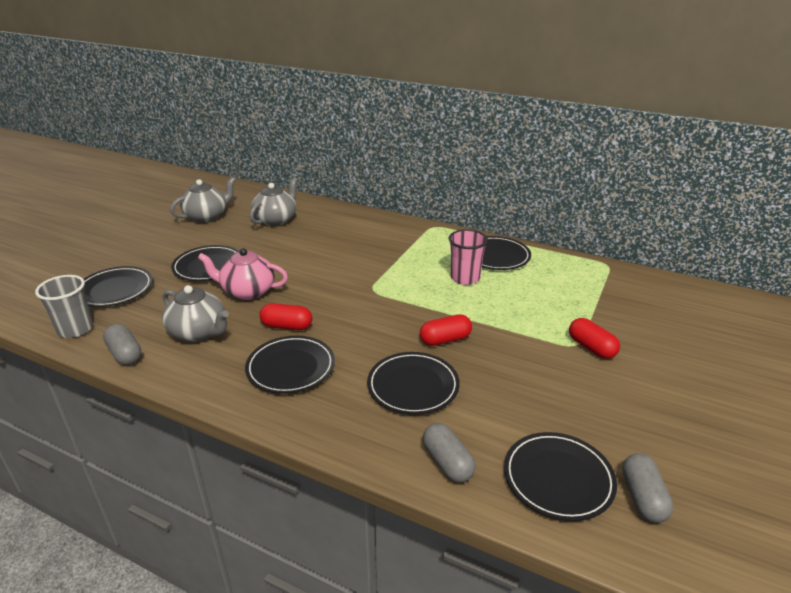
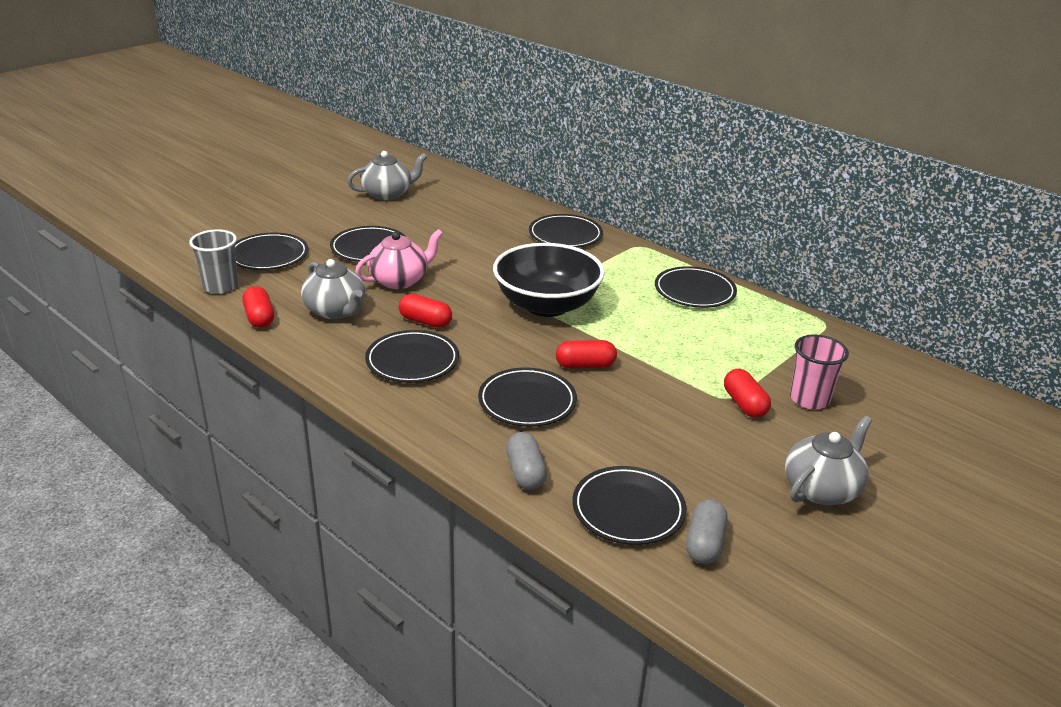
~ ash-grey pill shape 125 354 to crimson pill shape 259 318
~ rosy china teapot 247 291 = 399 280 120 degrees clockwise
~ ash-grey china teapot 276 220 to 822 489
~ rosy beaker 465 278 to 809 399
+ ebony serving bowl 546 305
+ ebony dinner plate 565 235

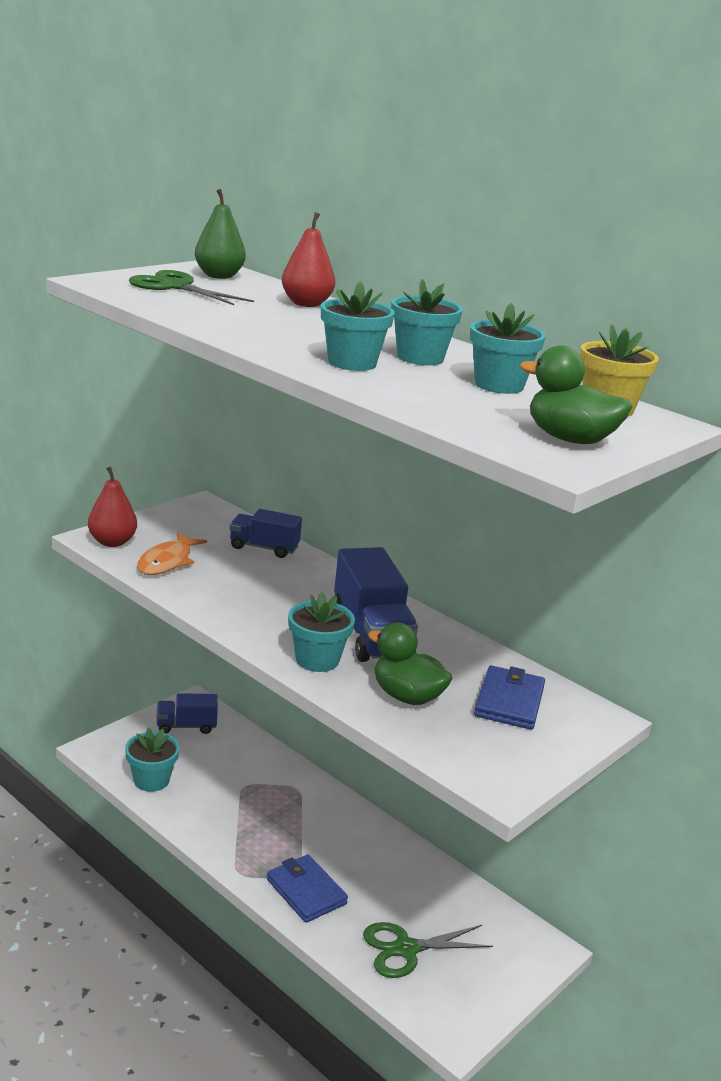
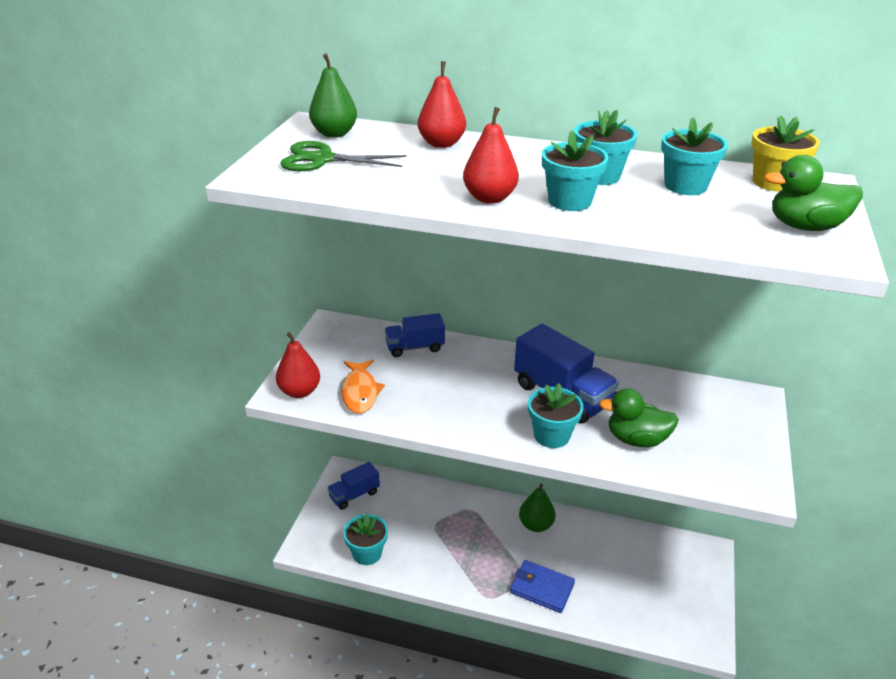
- green scissors 406 949
- blue card wallet 509 701
+ crimson toy pear 489 198
+ green toy pear 536 525

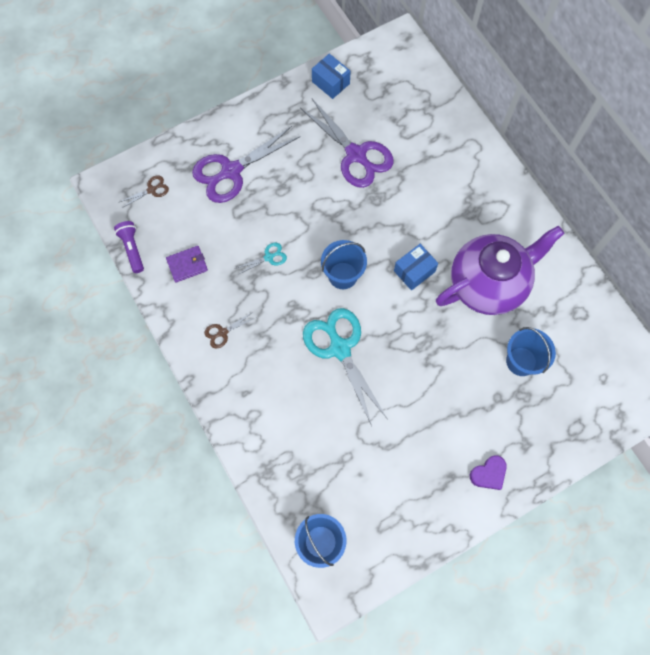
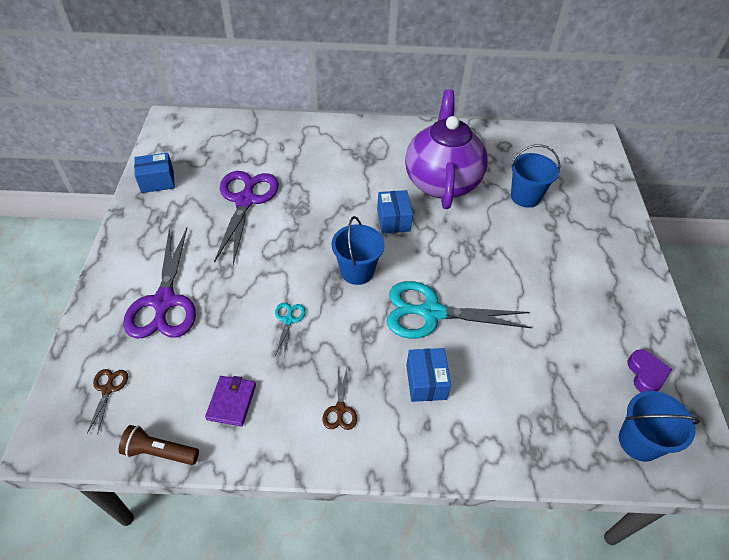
~ violet torch 132 249 to brown torch 160 452
~ violet scissors 356 154 = 245 201 75 degrees counterclockwise
~ violet heart shape 488 474 to 645 374
+ blue parcel 426 382

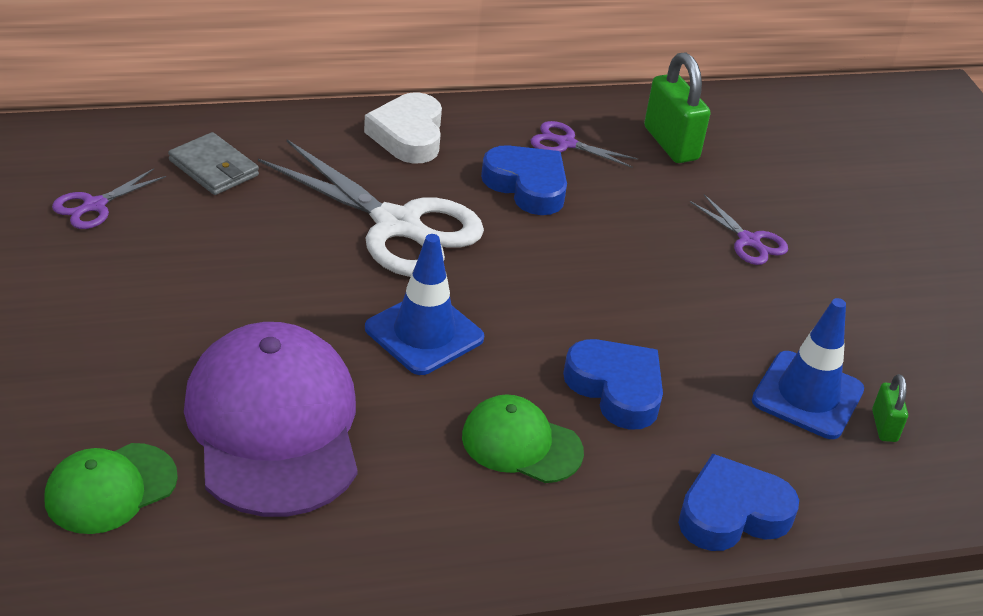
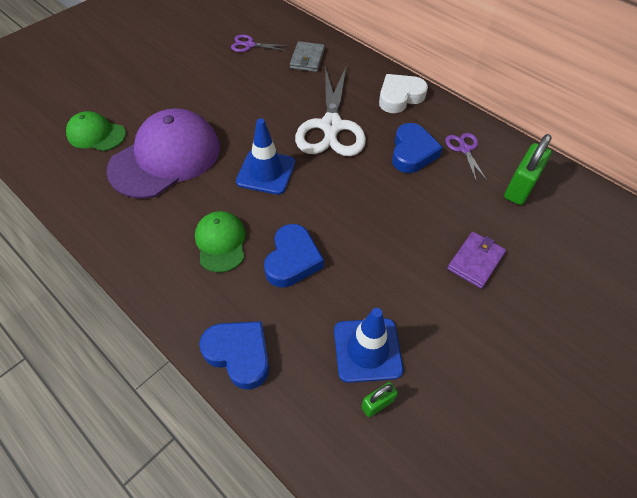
~ violet scissors 749 241 to violet card wallet 475 261

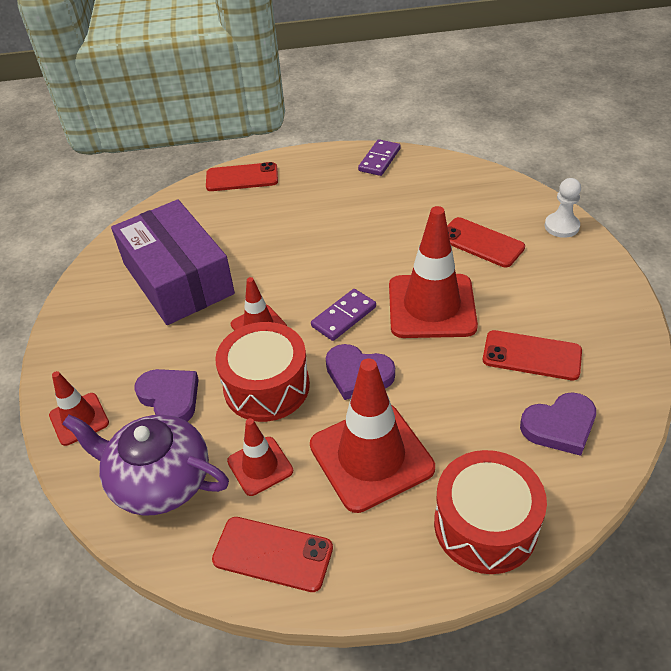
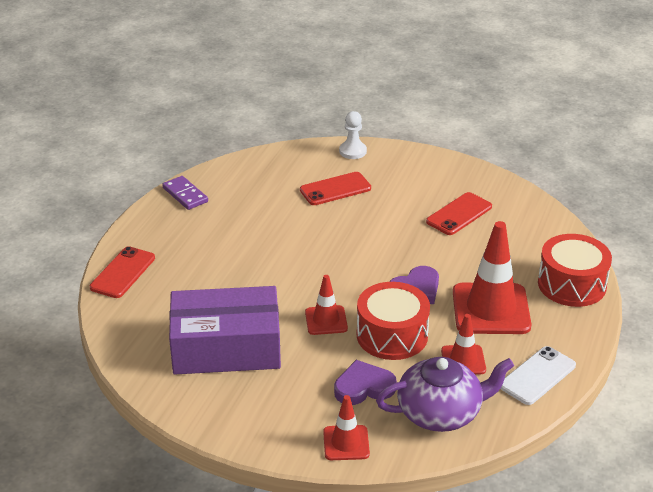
~ violet china teapot 159 480 = 440 413 150 degrees counterclockwise
~ crimson mobile phone 272 554 to white mobile phone 537 376
- violet domino piece 343 317
- crimson safety cone 431 306
- violet heart shape 560 426

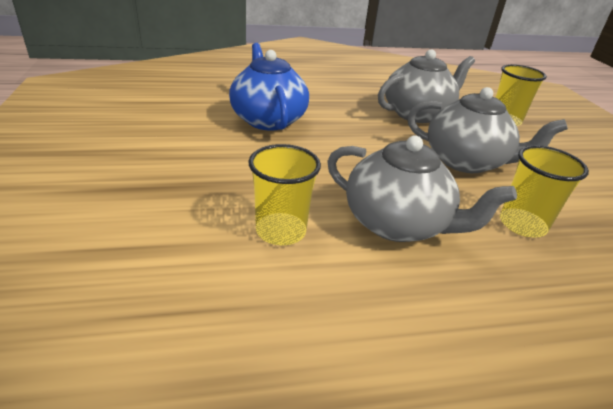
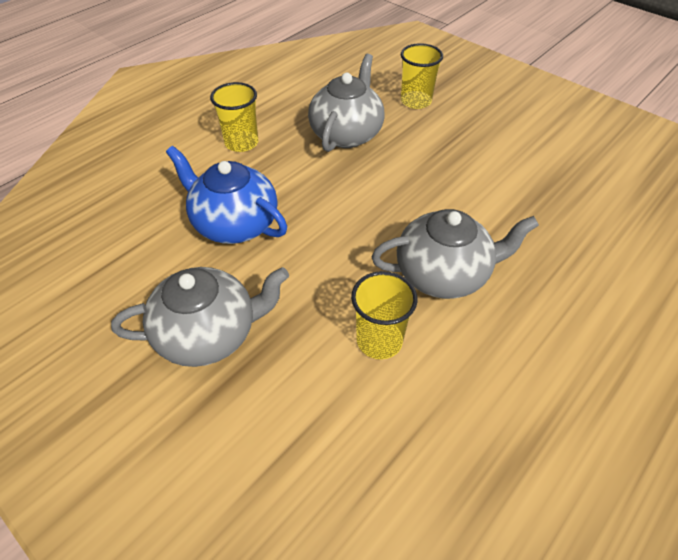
~ ash-grey china teapot 466 161 to 209 334
~ yellow beaker 522 224 to 241 143

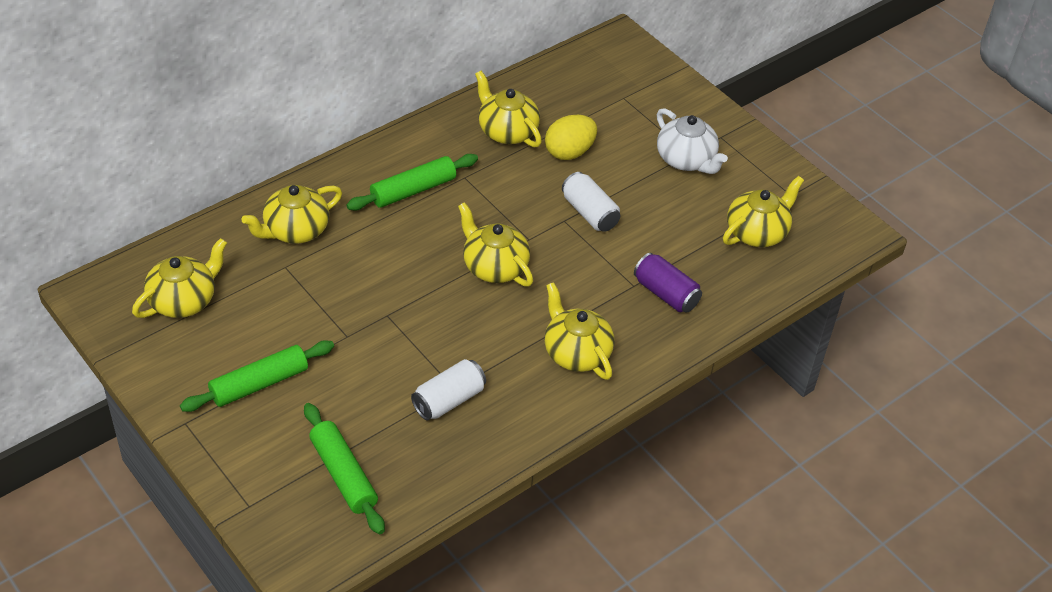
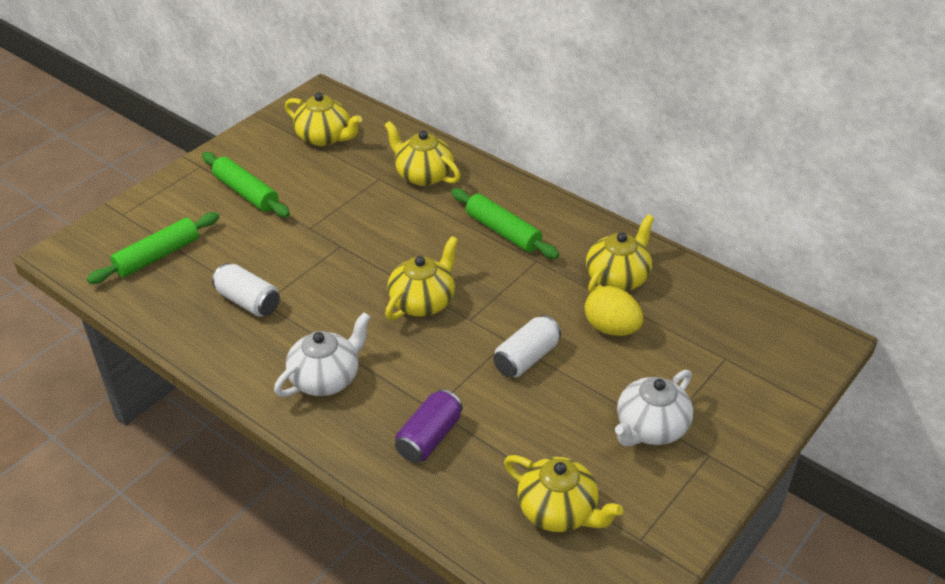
~ yellow china teapot 576 353 to white china teapot 326 378

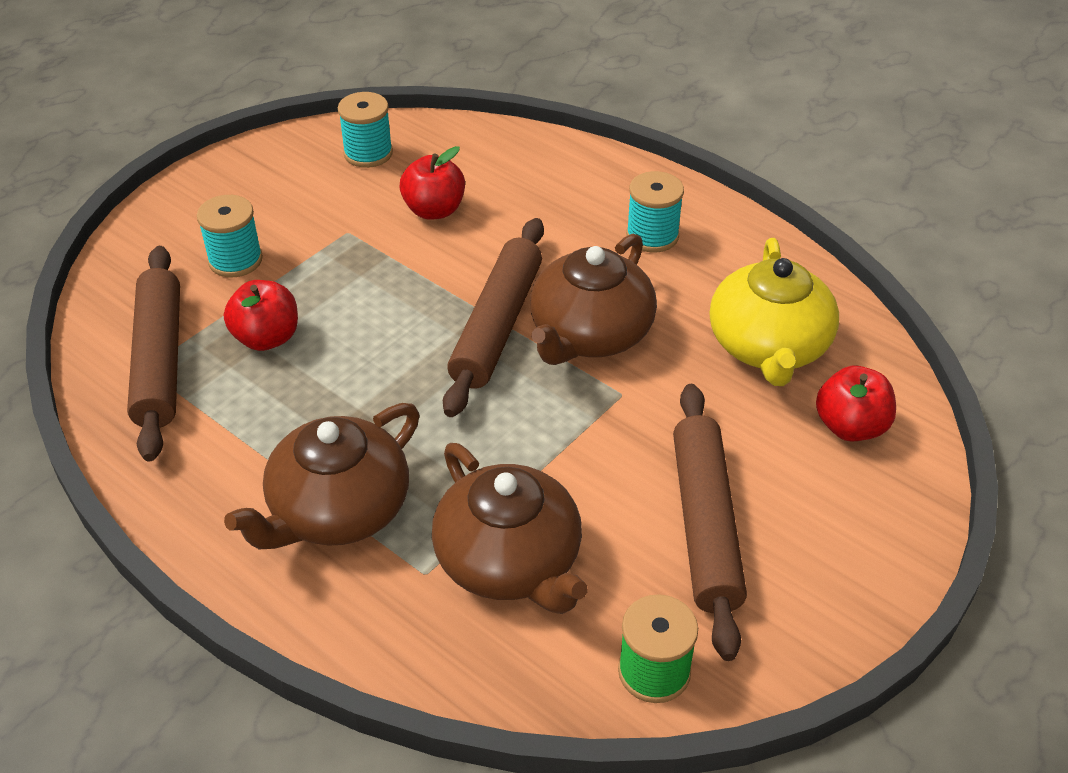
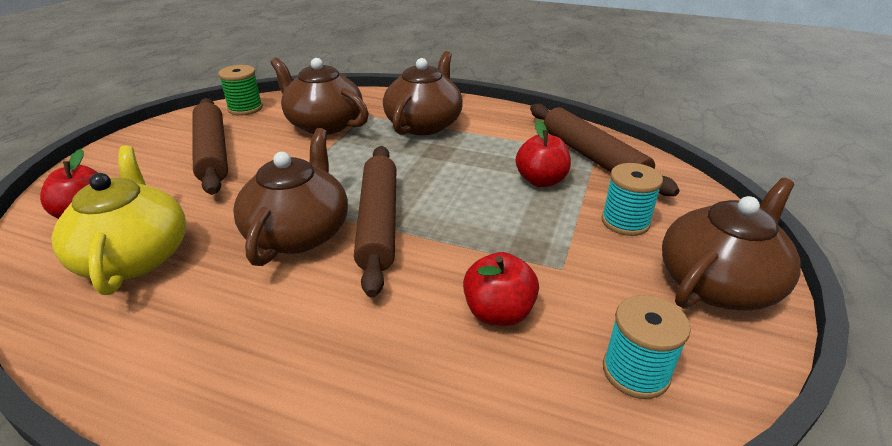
- teal bobbin 652 236
+ brown china teapot 718 283

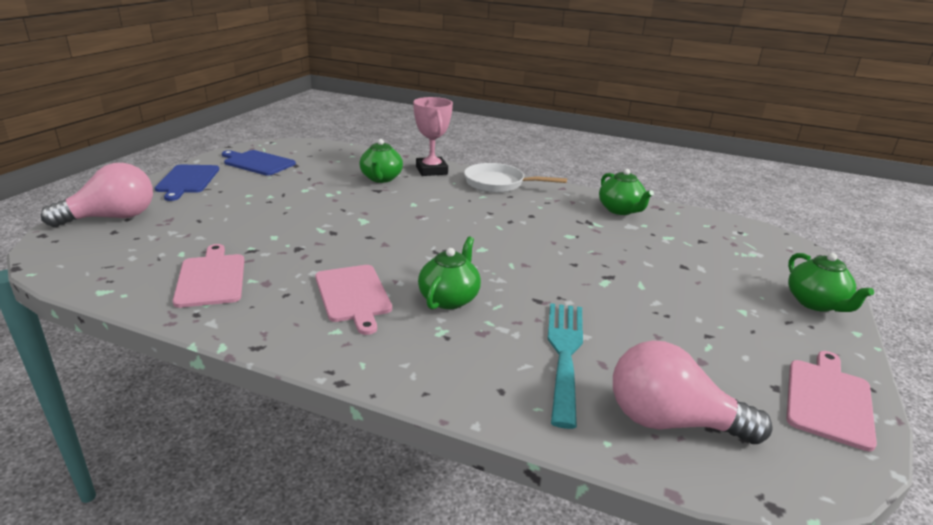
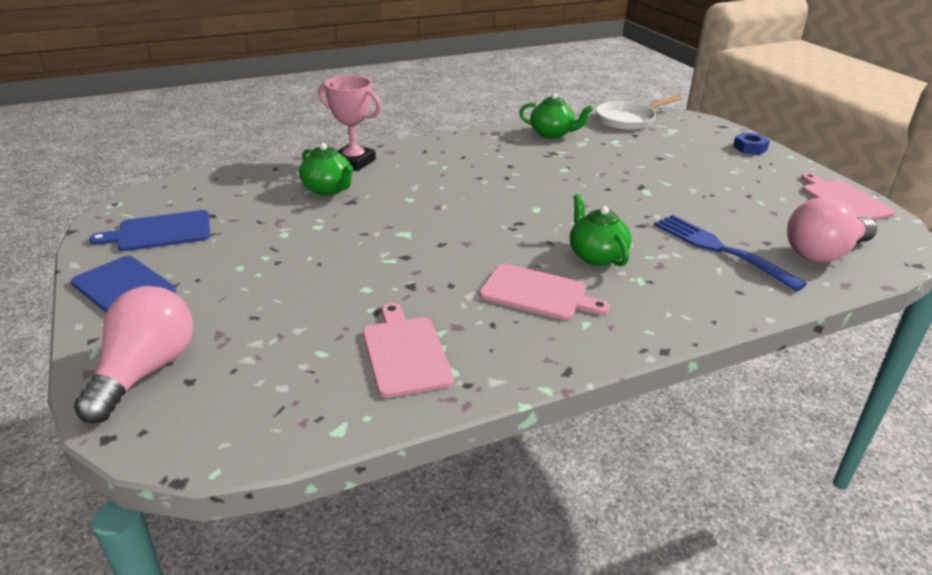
~ rosy chopping board 211 278 = 405 353 45 degrees clockwise
~ white frying pan 498 184 to 628 120
~ teal dinner fork 564 353 to blue dinner fork 719 249
~ green china teapot 816 303 to blue hex nut 750 148

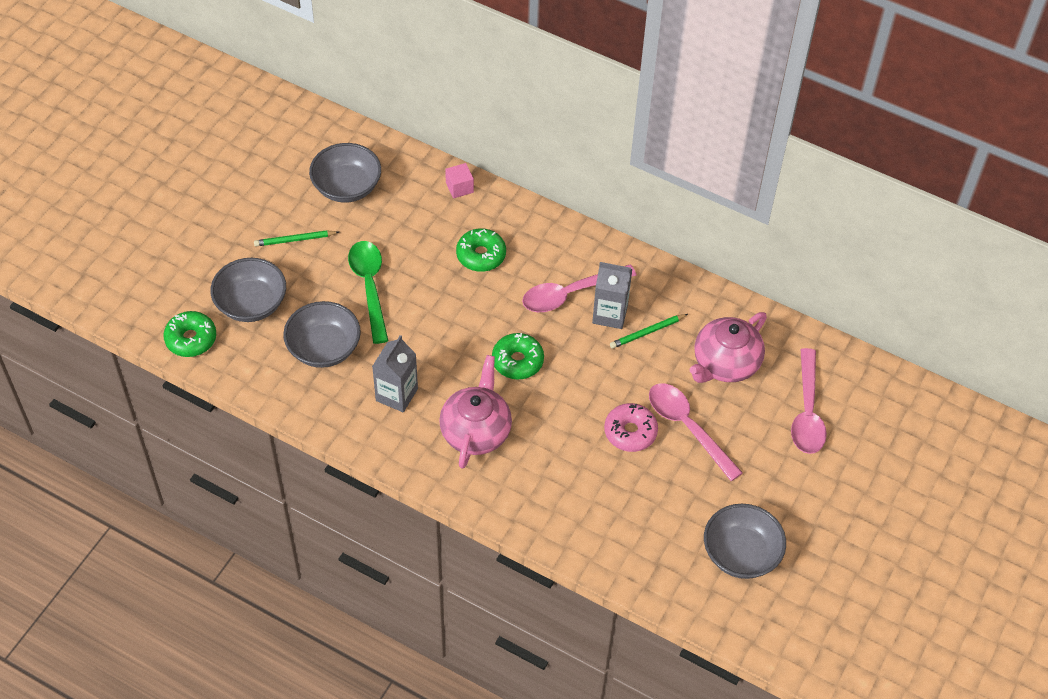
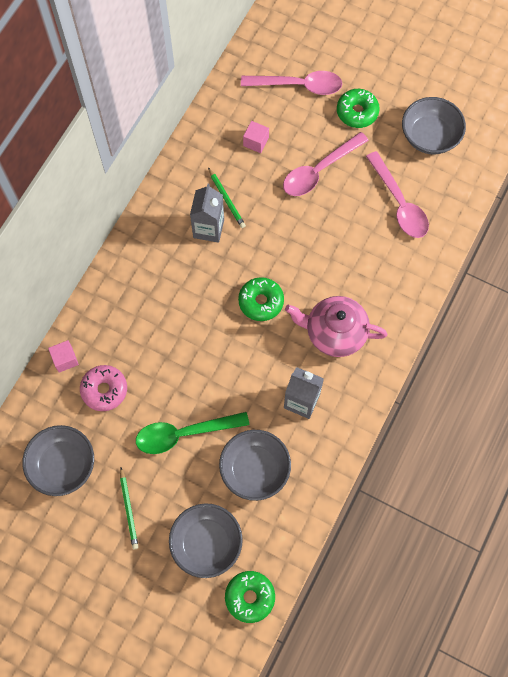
~ green donut 481 255 to 357 112
~ rosy teaspoon 570 294 to 399 203
~ rosy donut 630 432 to 104 390
~ rosy china teapot 725 364 to rosy block 256 142

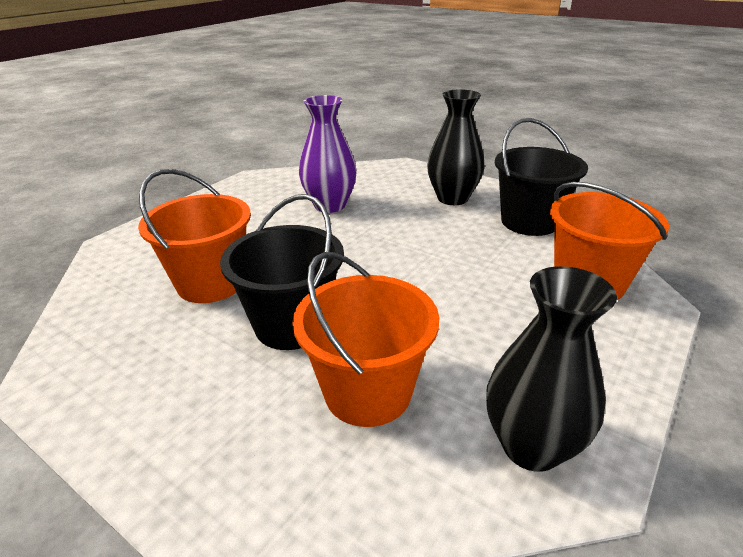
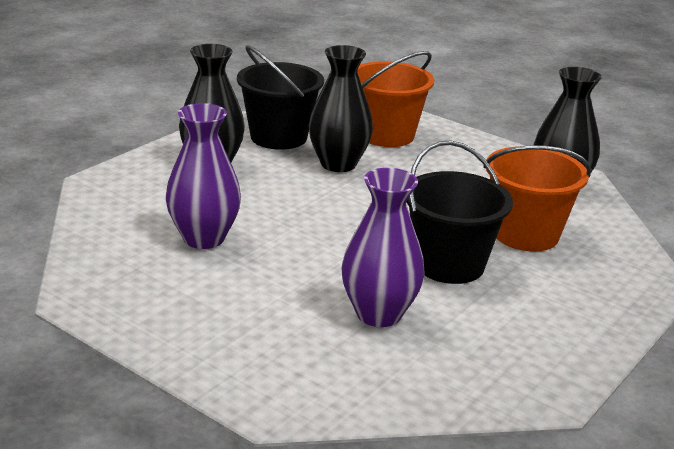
~ bright orange sand bucket 211 283 to violet tall vase 378 314
+ ebony tall vase 338 164

